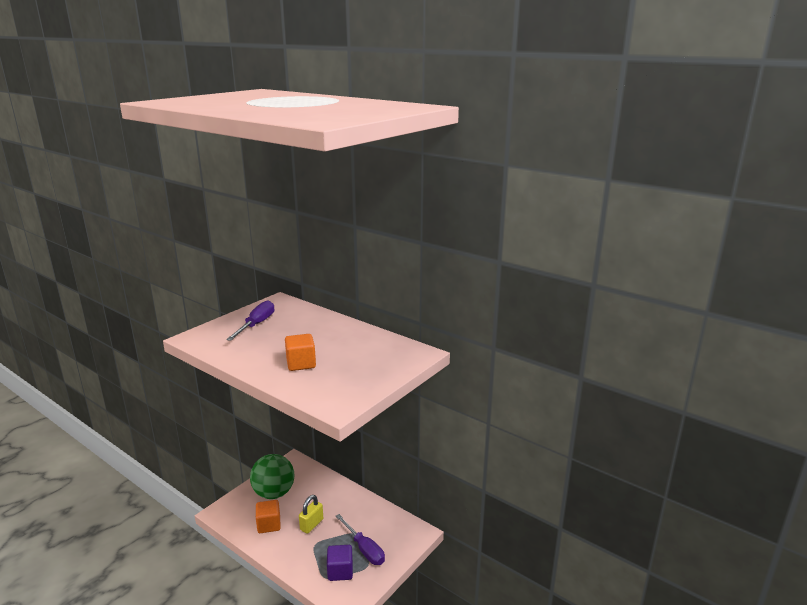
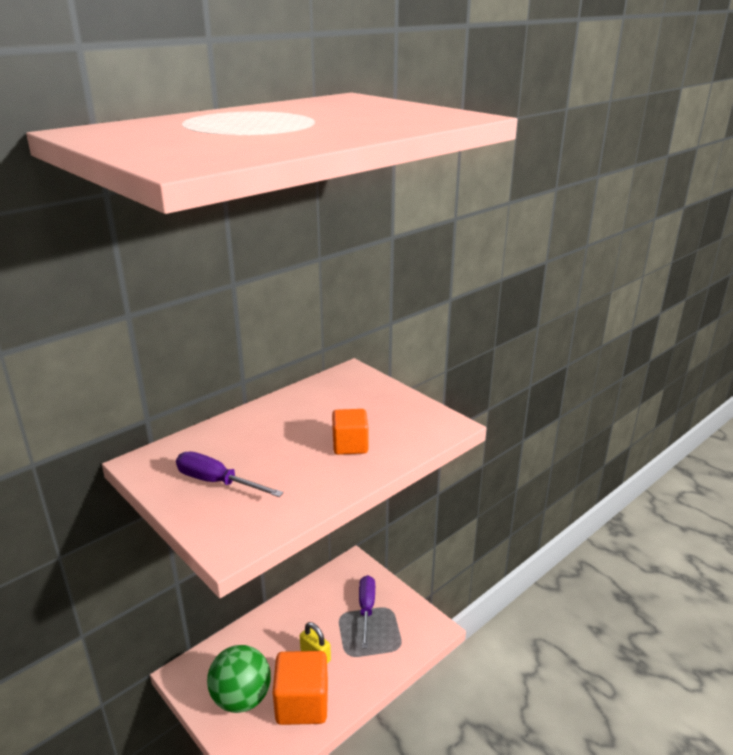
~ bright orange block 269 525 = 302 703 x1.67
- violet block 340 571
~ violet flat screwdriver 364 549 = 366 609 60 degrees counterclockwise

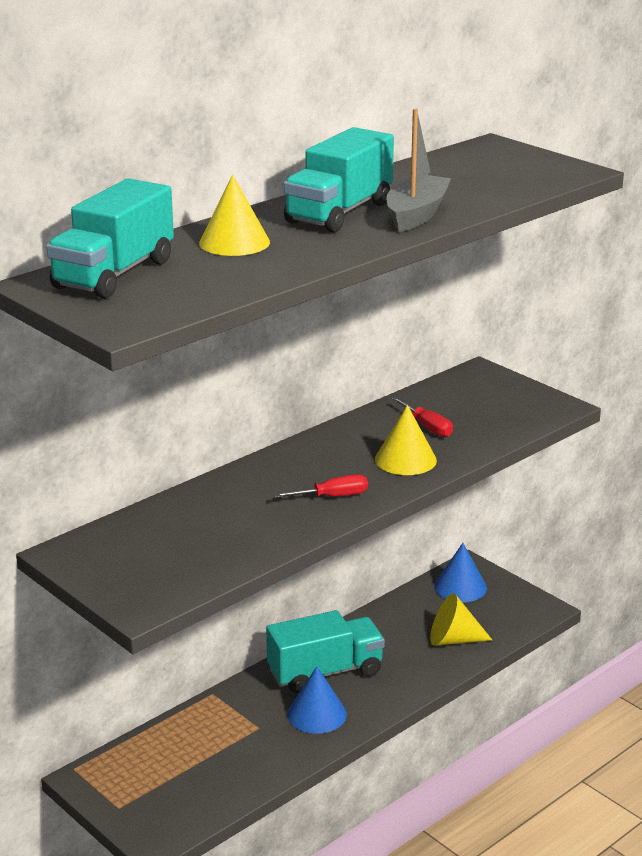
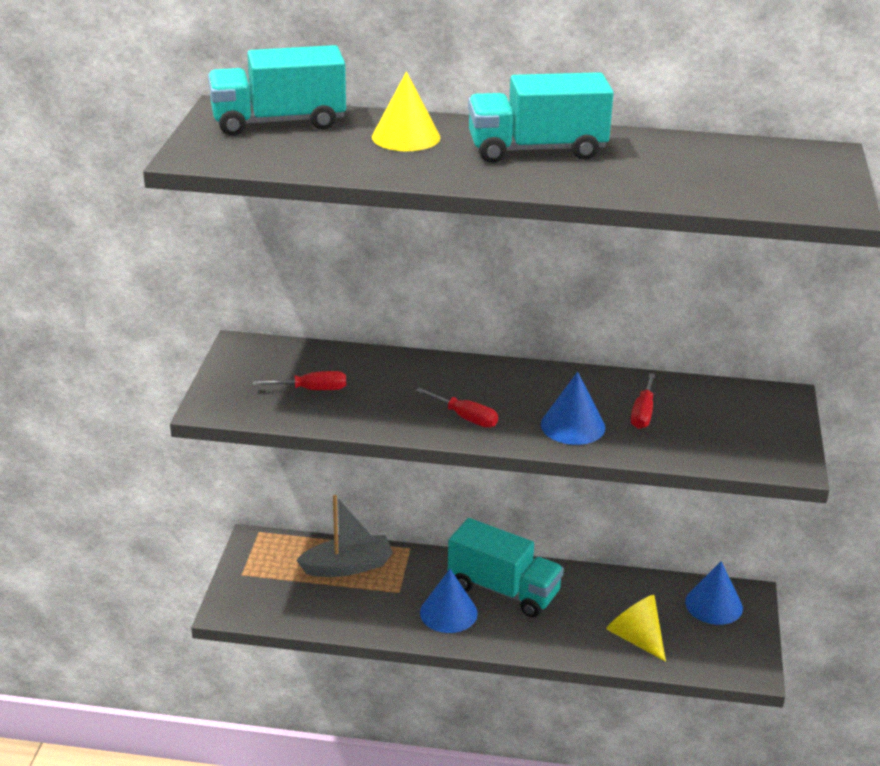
~ yellow cone 405 459 to blue cone 573 426
~ ash-grey toy boat 416 215 to 347 566
+ crimson flat screwdriver 312 389

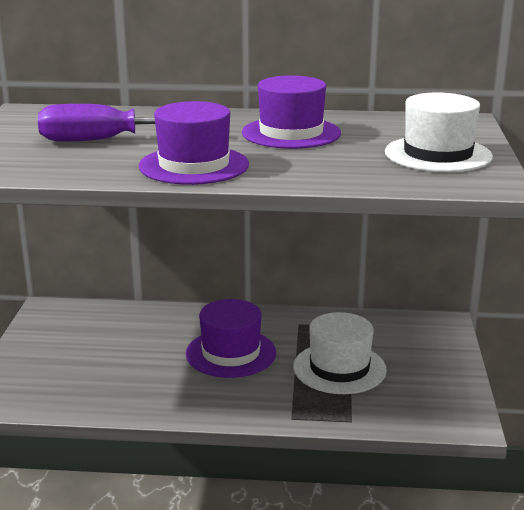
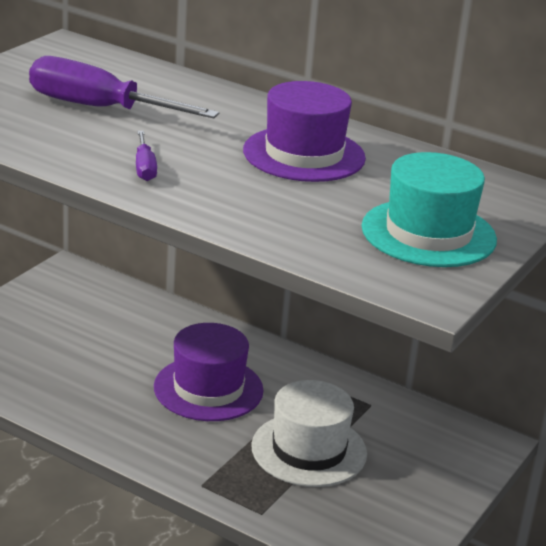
~ violet hat 194 165 to violet flat screwdriver 144 167
~ white hat 438 154 to teal hat 428 233

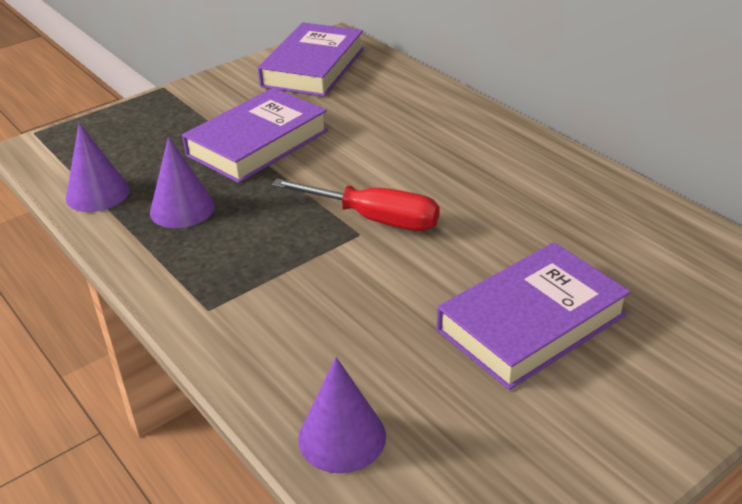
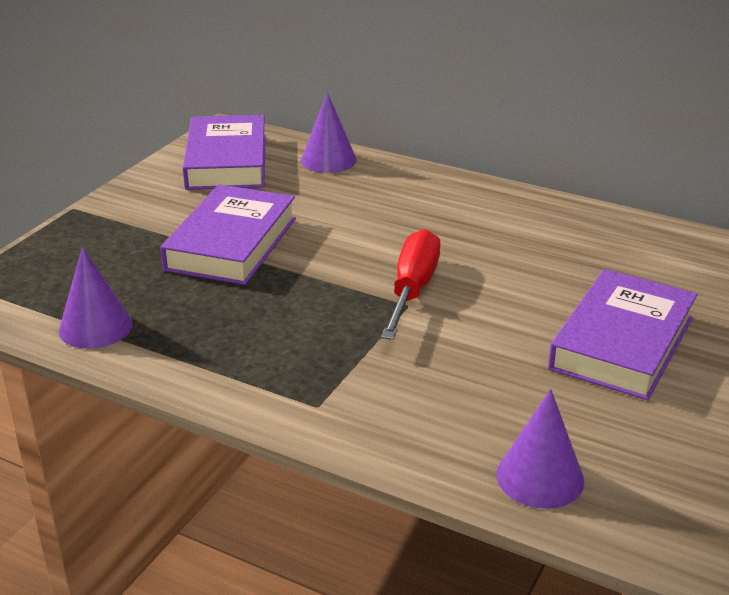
~ violet cone 182 209 to 328 160
~ crimson flat screwdriver 376 219 = 413 289 75 degrees counterclockwise

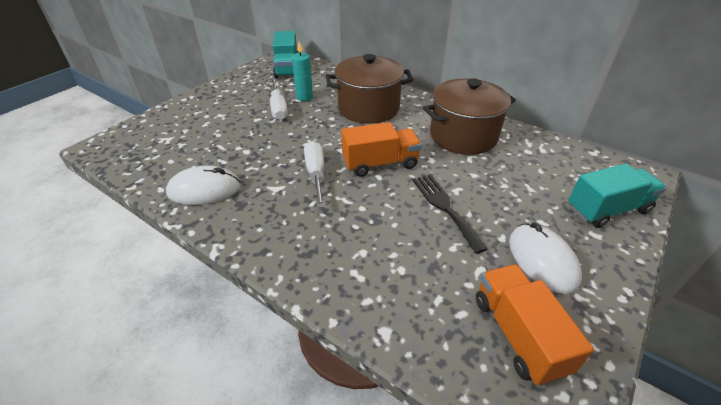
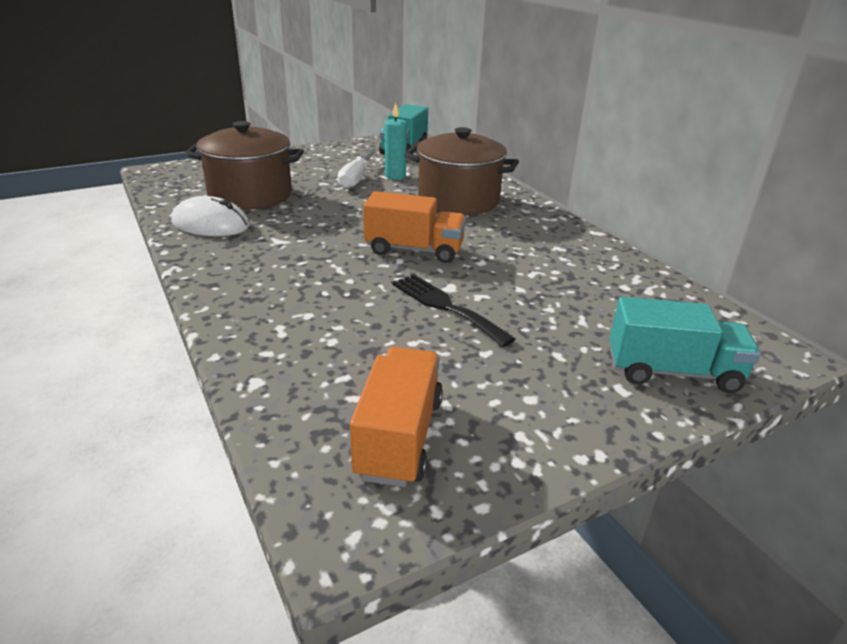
- white flat screwdriver 316 174
~ ebony dinner fork 445 207 = 446 306 45 degrees counterclockwise
~ brown stockpot 463 136 to 250 195
- white computer mouse 542 260

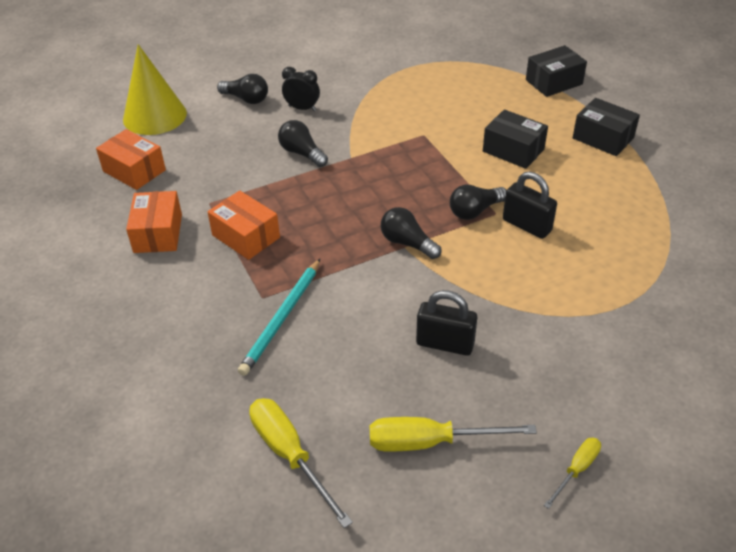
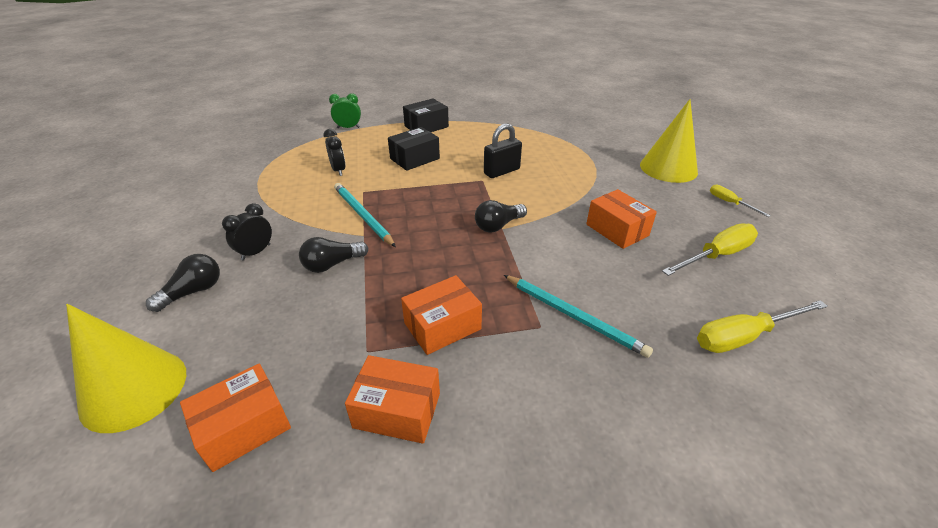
~ yellow flat screwdriver 430 442 = 716 255 135 degrees counterclockwise
~ ebony lock 445 343 to bright orange parcel 617 230
- ebony light bulb 475 211
~ ebony parcel 554 82 to green alarm clock 348 128
+ ebony alarm clock 338 170
+ teal wooden pencil 362 215
+ yellow cone 668 168

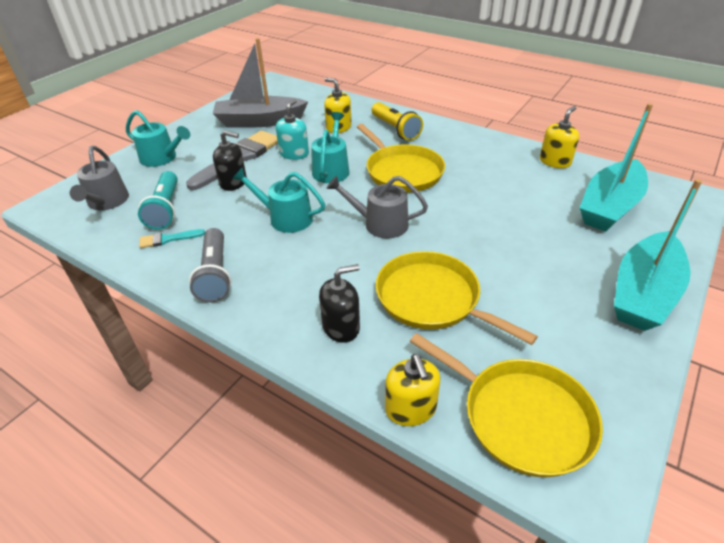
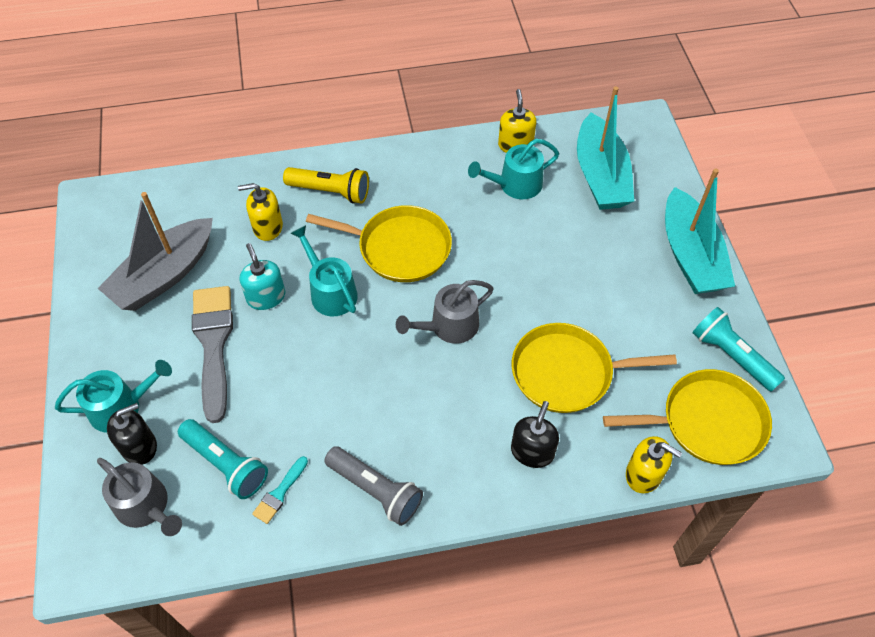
~ ebony pump bottle 233 182 to 139 446
~ teal watering can 285 218 to 515 185
+ teal torch 732 356

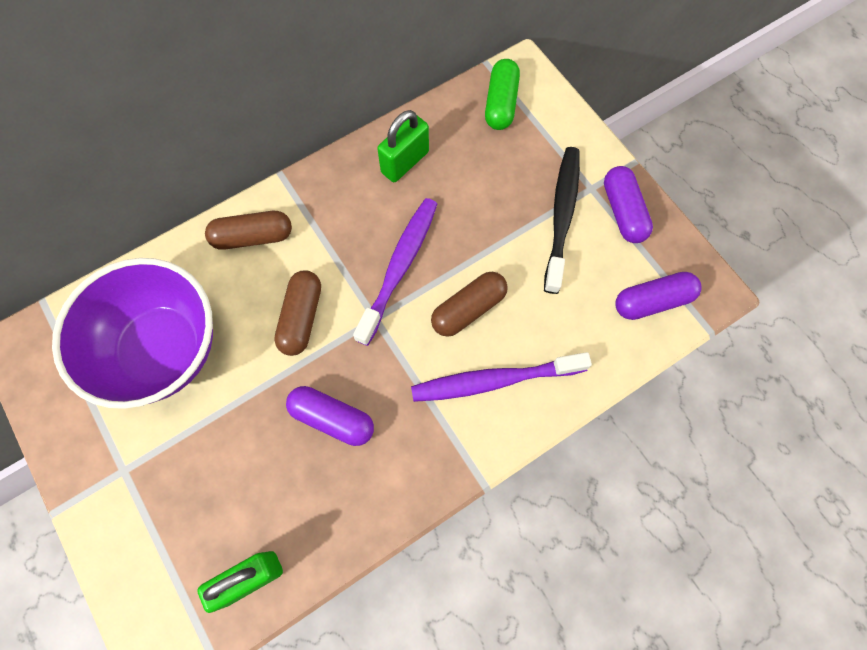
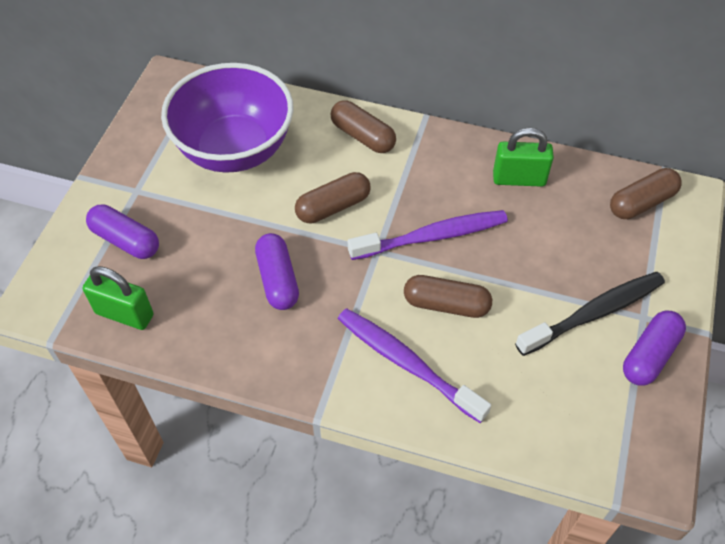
~ green pill shape 500 103 to brown pill shape 641 202
~ violet pill shape 652 301 to 125 240

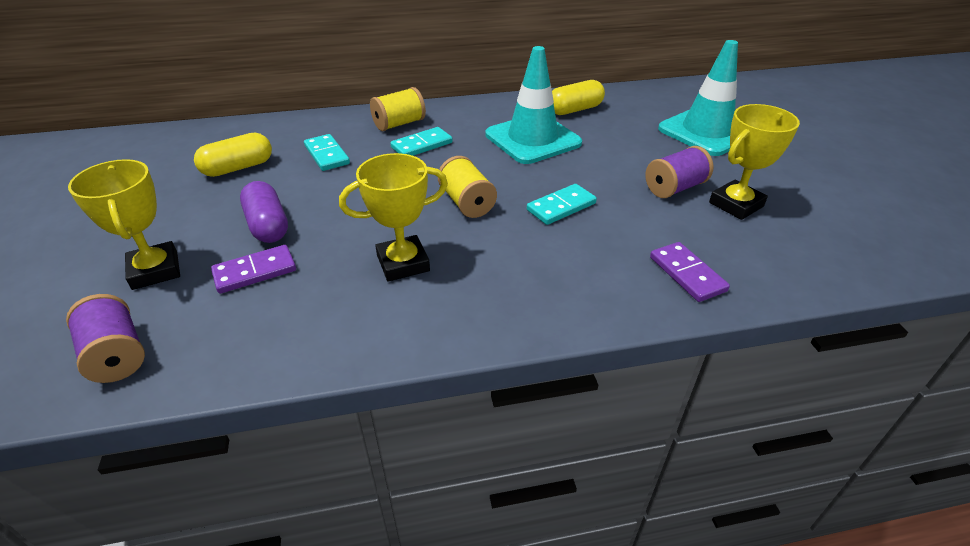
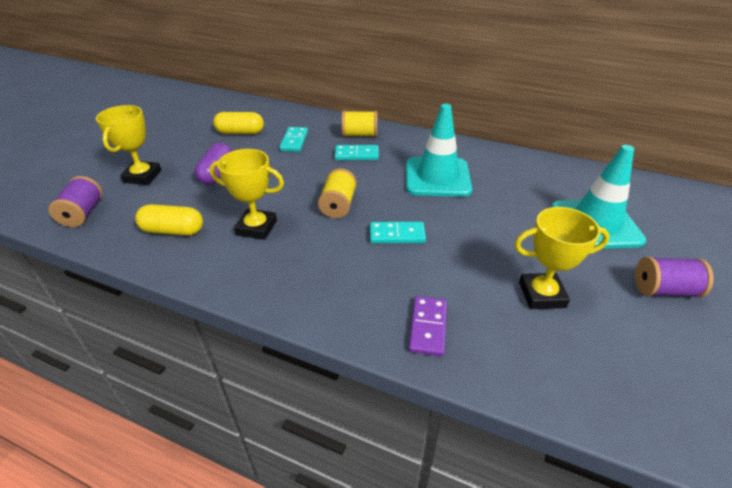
- violet domino piece 255 272
~ yellow pill shape 574 110 to 173 230
~ violet bobbin 674 188 to 664 290

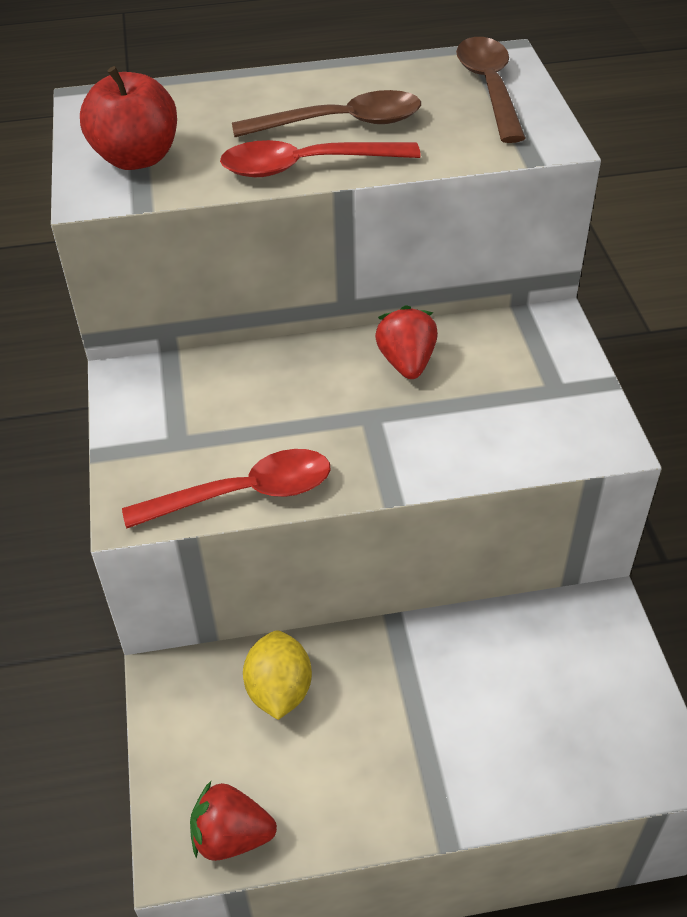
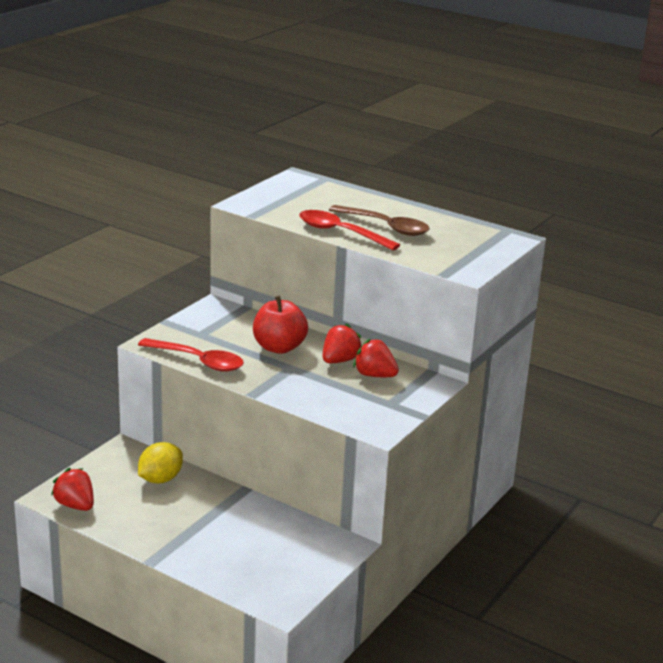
~ crimson apple fruit 137 158 to 279 347
- brown teaspoon 489 88
+ crimson berry 374 375

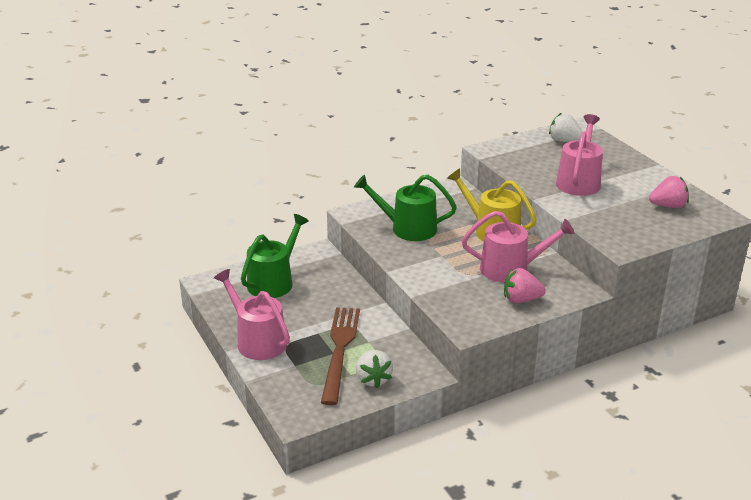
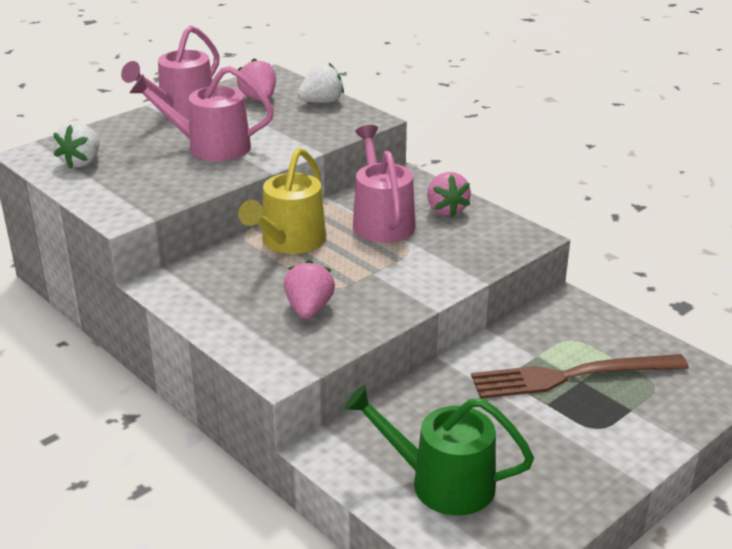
~ rosy watering can 257 341 to 182 110
~ green watering can 408 228 to rosy berry 309 309
~ white berry 373 379 to 322 102

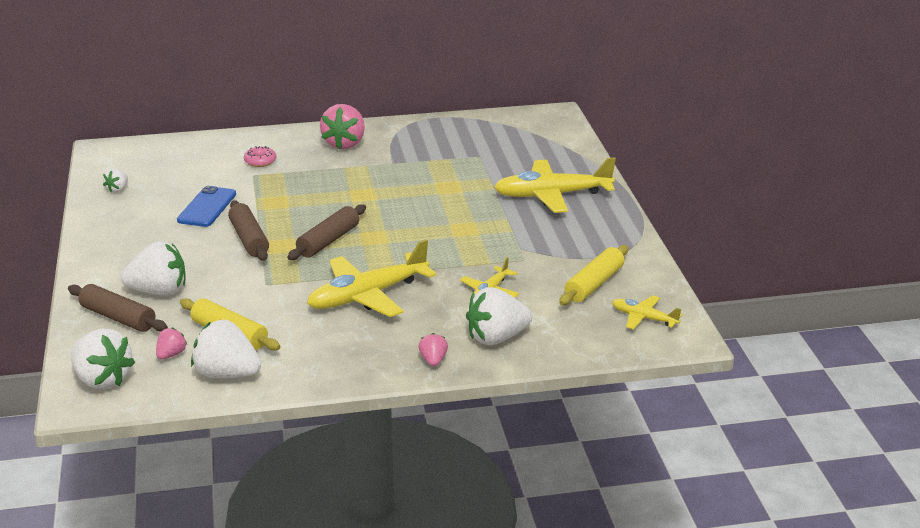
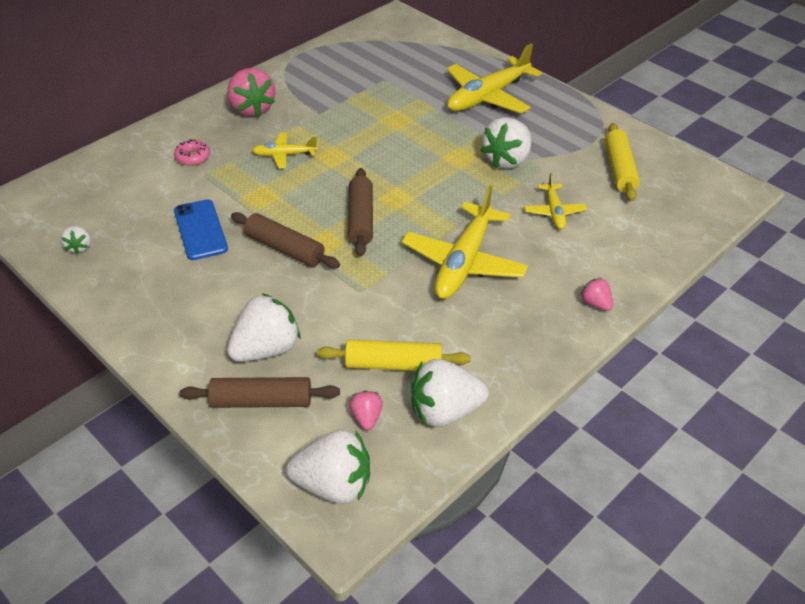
~ white berry 496 338 to 506 160
~ yellow toy plane 644 318 to 284 155

